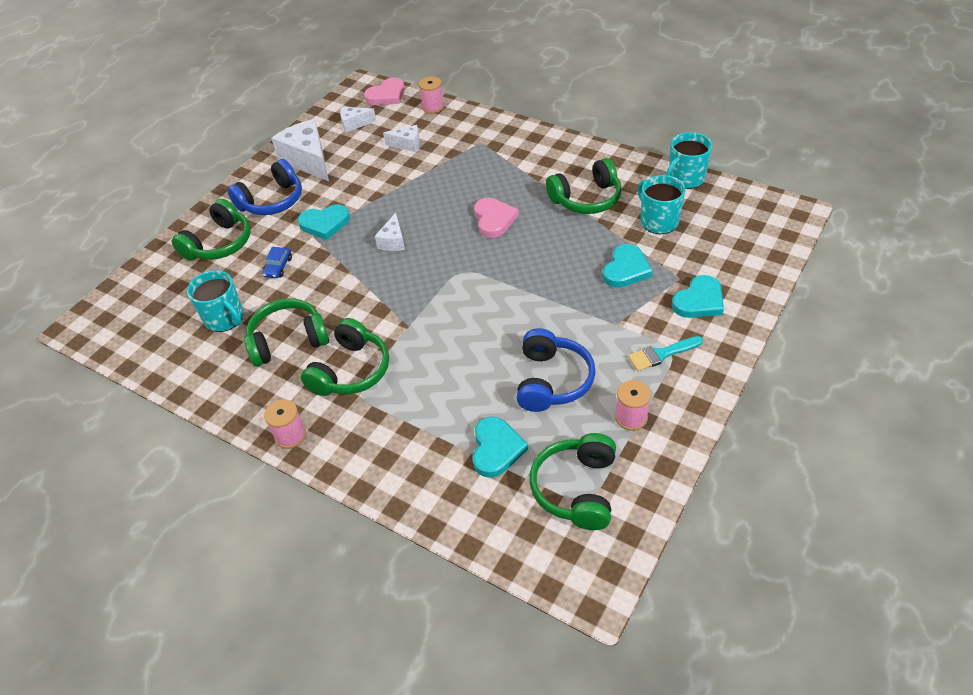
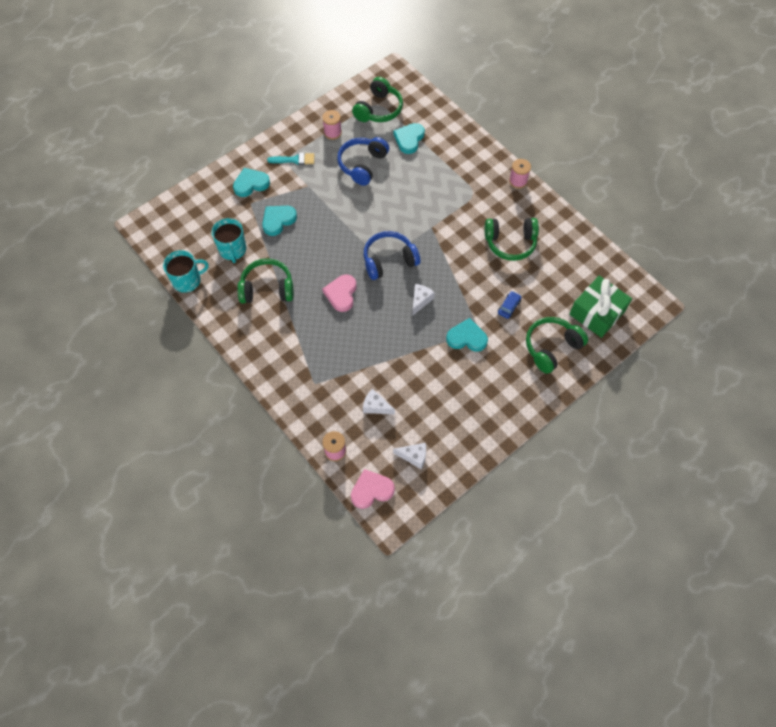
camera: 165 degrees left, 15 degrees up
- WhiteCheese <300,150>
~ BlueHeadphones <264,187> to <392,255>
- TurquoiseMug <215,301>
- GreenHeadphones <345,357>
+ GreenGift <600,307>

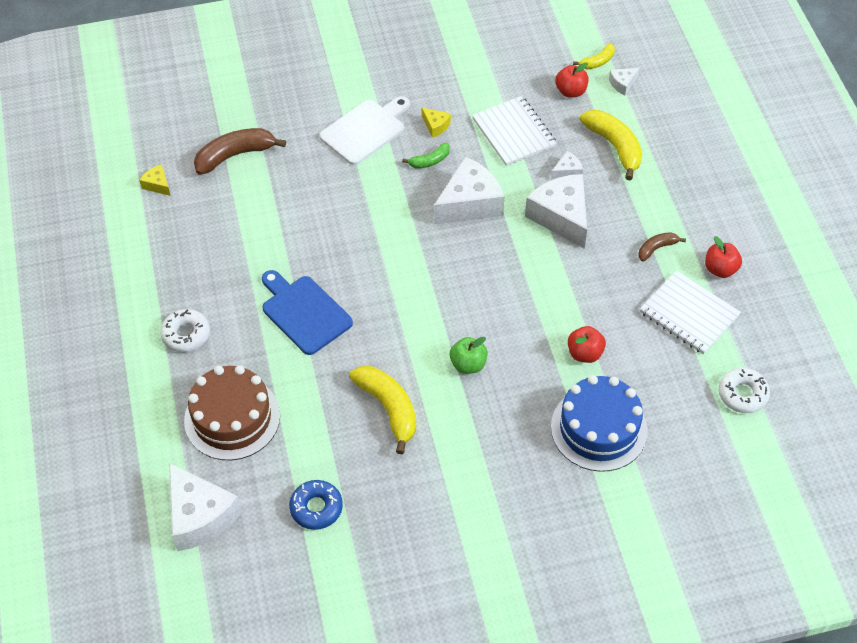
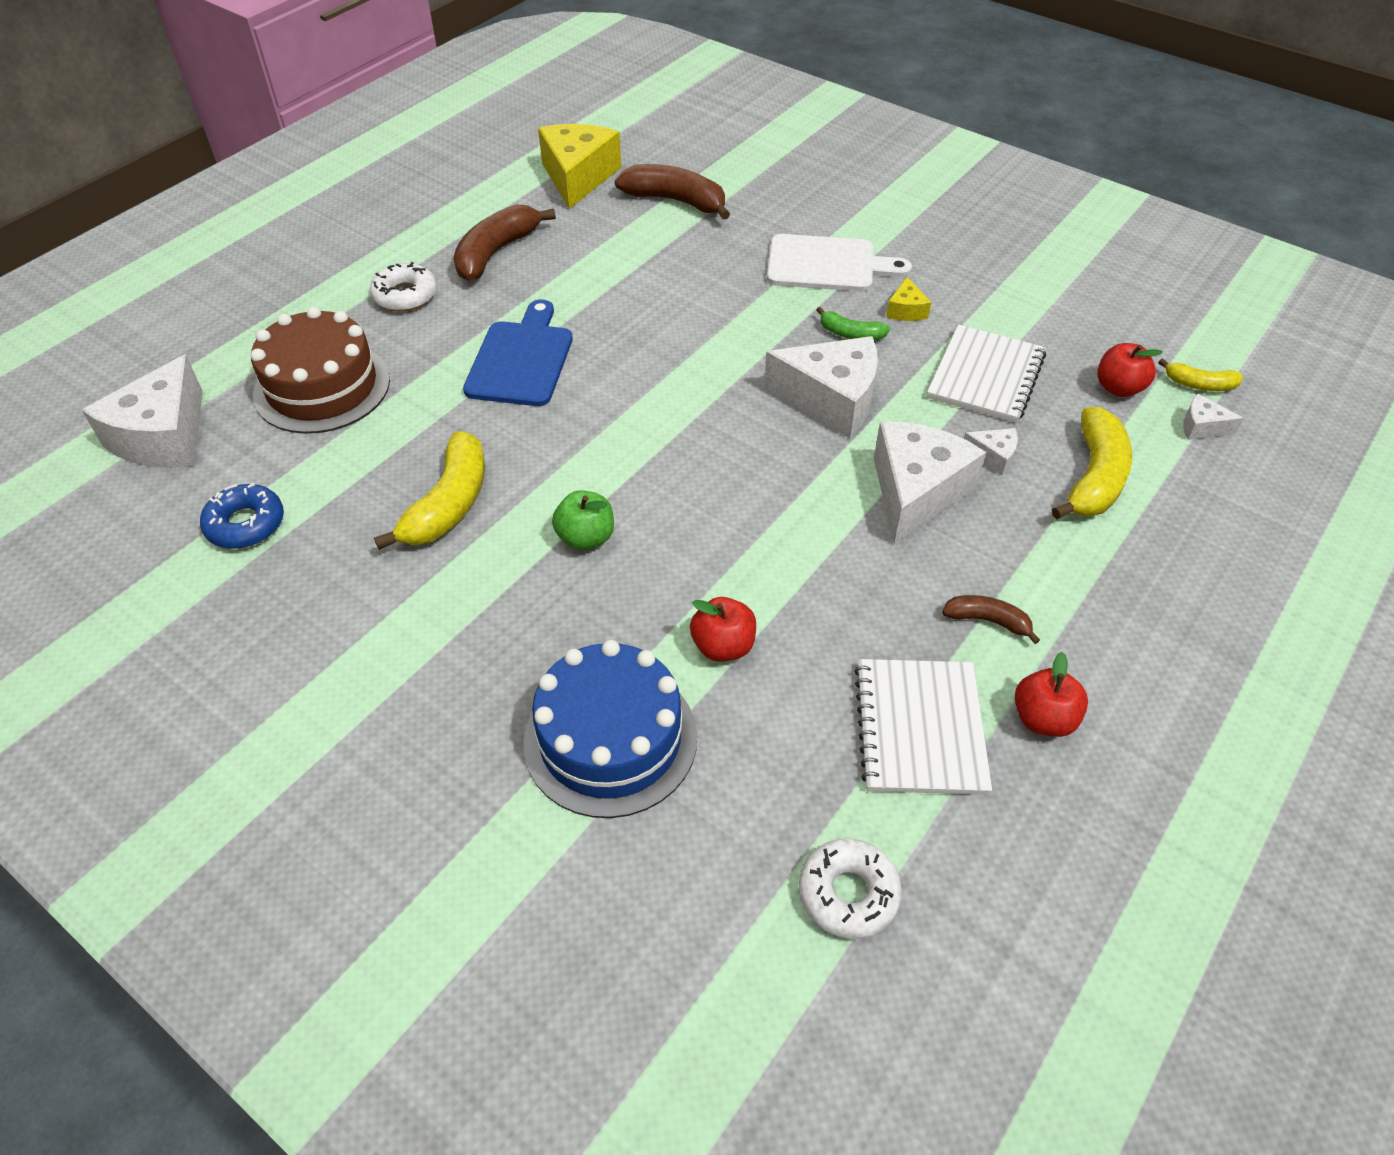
camera: 50 degrees right, 5 degrees down
~ YellowCheese <154,180> = <579,166> x2.22
+ BrownBanana <504,242>

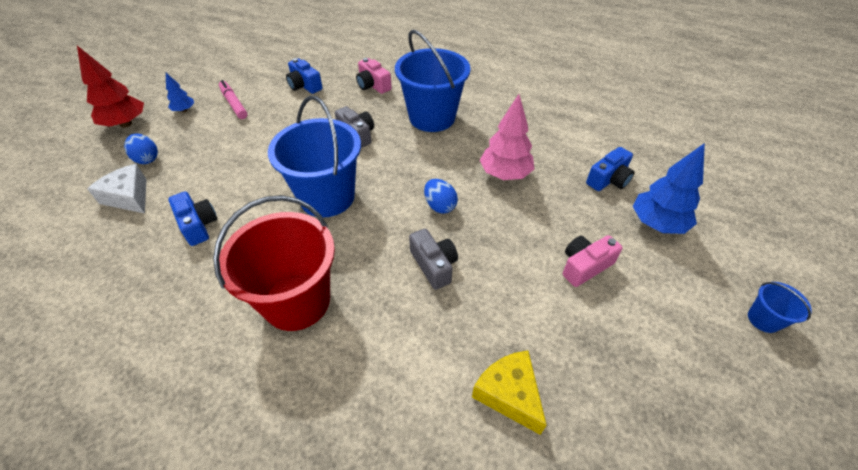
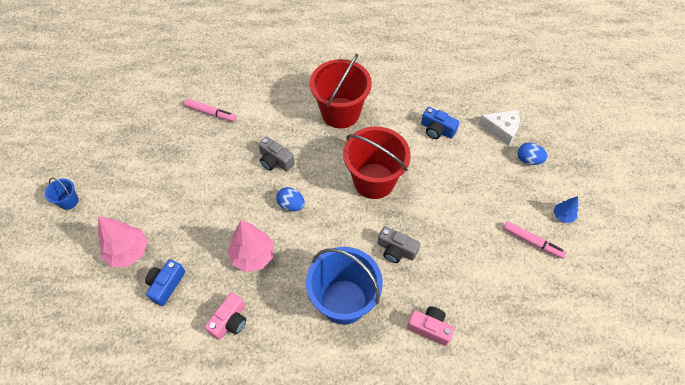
camera: 155 degrees right, 10 degrees up
- RedTree <110,87>
- BlueCamera <304,76>
~ BlueBucket <314,156> to RedBucket <377,162>
~ BlueTree <669,188> to PinkTree <123,241>
~ PinkCamera <593,261> to <225,316>
~ YellowCheese <509,392> to PinkMarker <210,110>

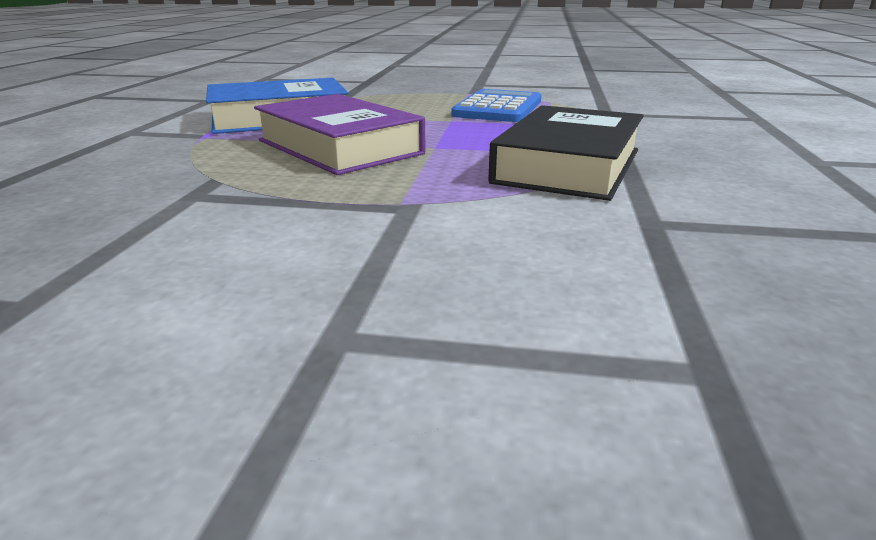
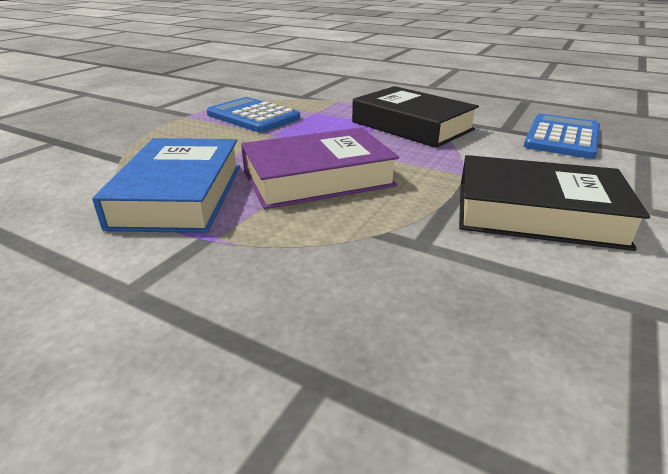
camera: 70 degrees left, 5 degrees up
+ BlueCalculator <562,136>
+ BlackBook <554,203>

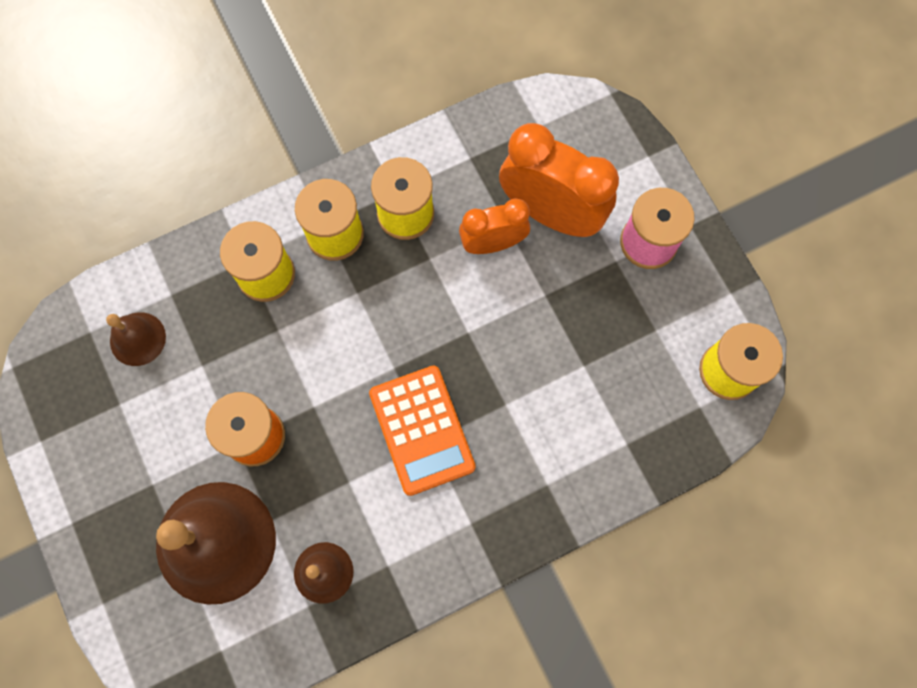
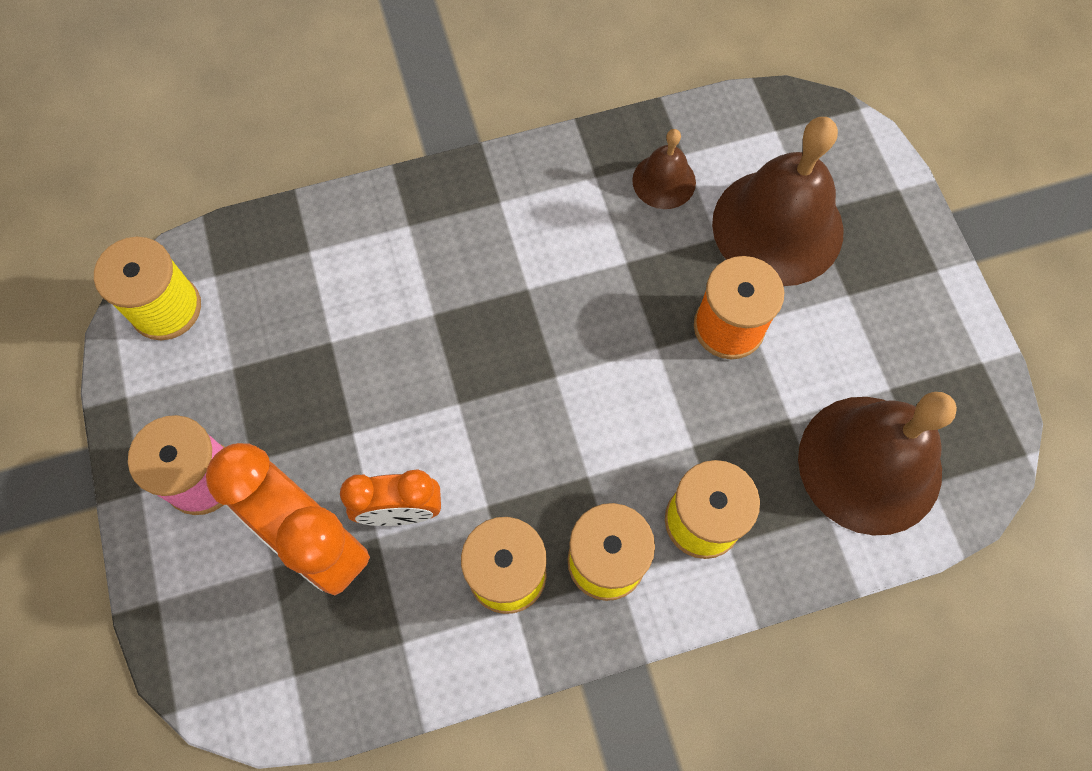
camera: 170 degrees left, 5 degrees down
~ BrownBell <136,339> = <877,463> x2.03
- OrangeCalculator <422,430>

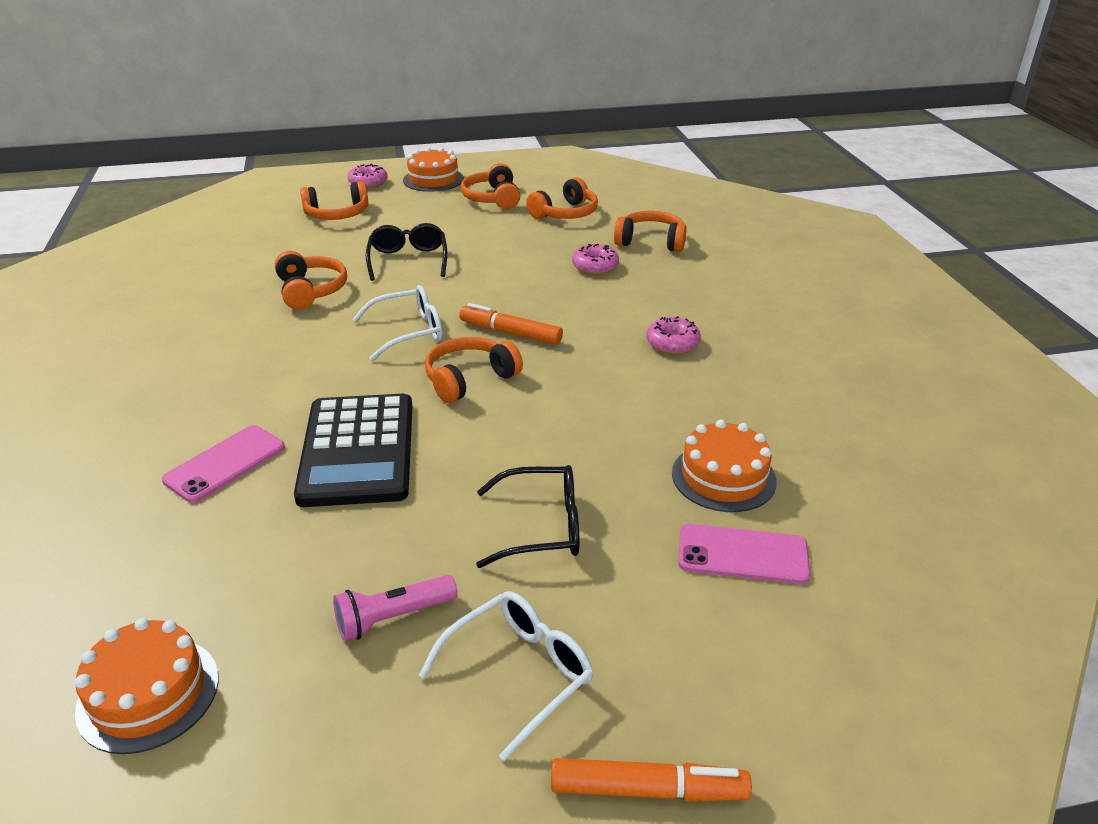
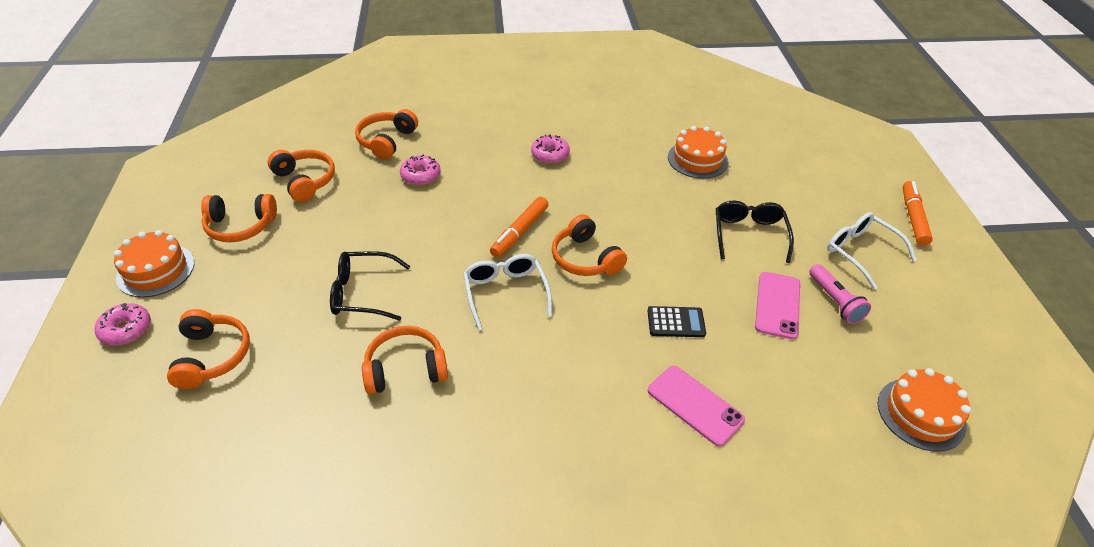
camera: 85 degrees left, 10 degrees up
~ BlackCalculator <353,450> = <677,321> x0.45
~ PinkPhone <744,554> to <777,305>

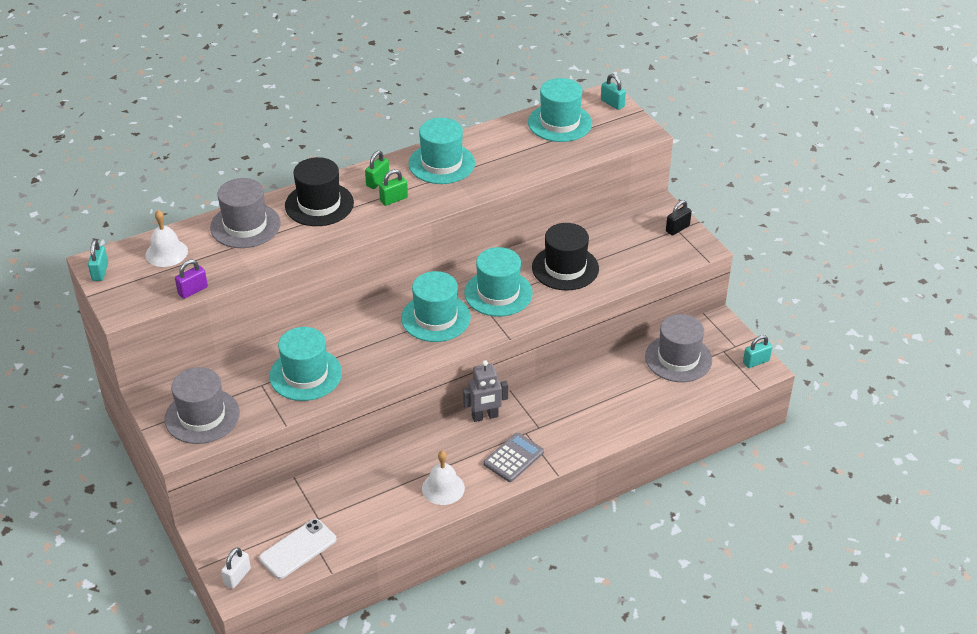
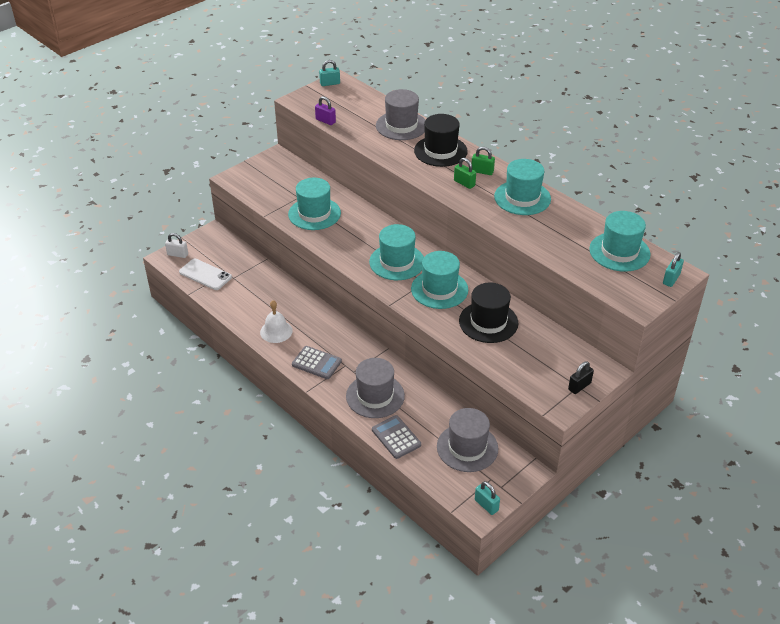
camera: 75 degrees right, 0 degrees up
~ BlackPadlock <679,218> = <581,377> 75 degrees counterclockwise
- WhiteBell <166,238>
- GreyRobot <485,391>
~ GreyHat <202,405> to <375,388>
+ GreyCalculator <396,437>

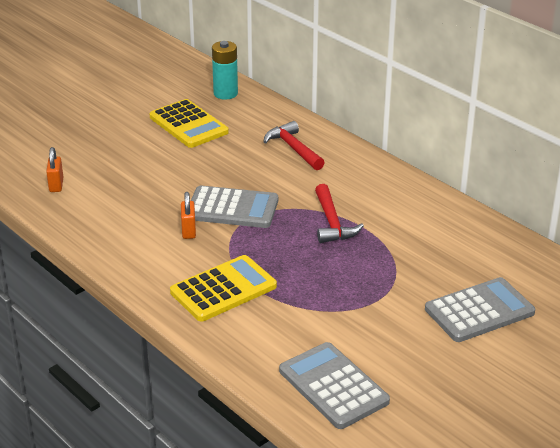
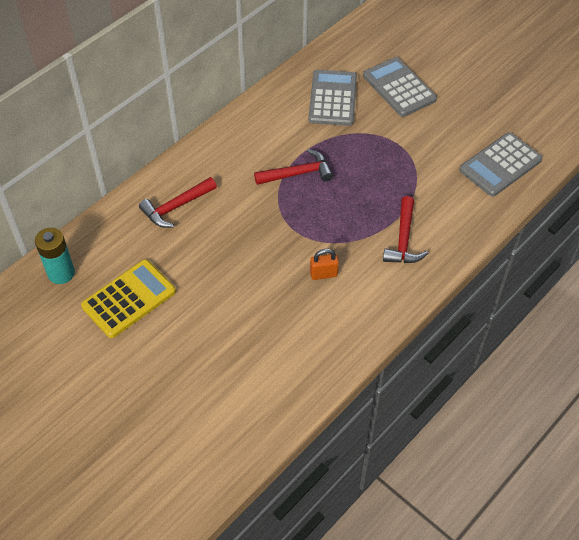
camera: 95 degrees left, 20 degrees up
- OrangePadlock <54,169>
~ GreyCalculator <234,206> to <332,98>
~ YellowCalculator <223,288> to RedHammer <405,229>

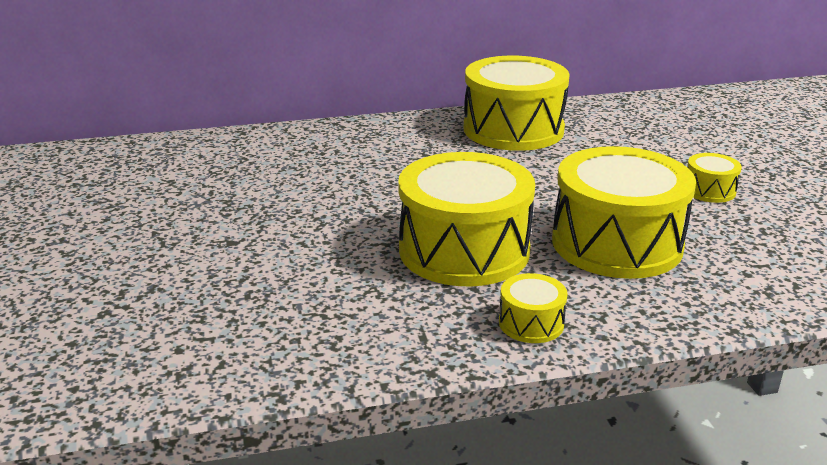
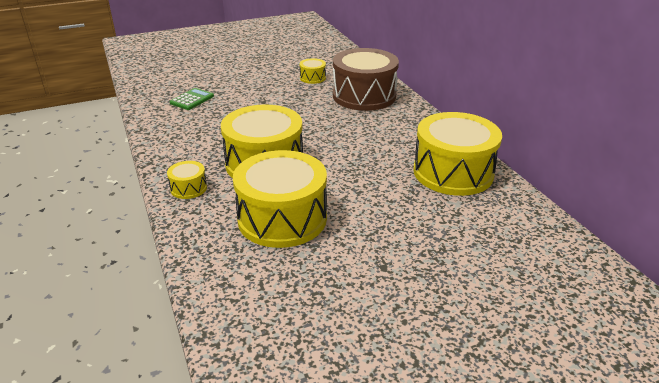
camera: 80 degrees right, 5 degrees up
~ YellowDrum <714,178> to <312,71>
+ BrownDrum <366,79>
+ GreenCalculator <191,99>

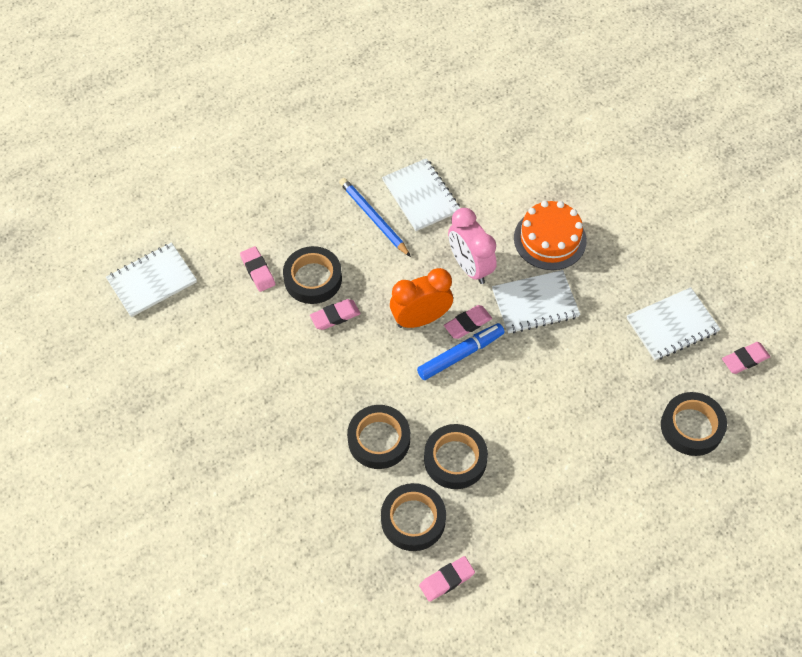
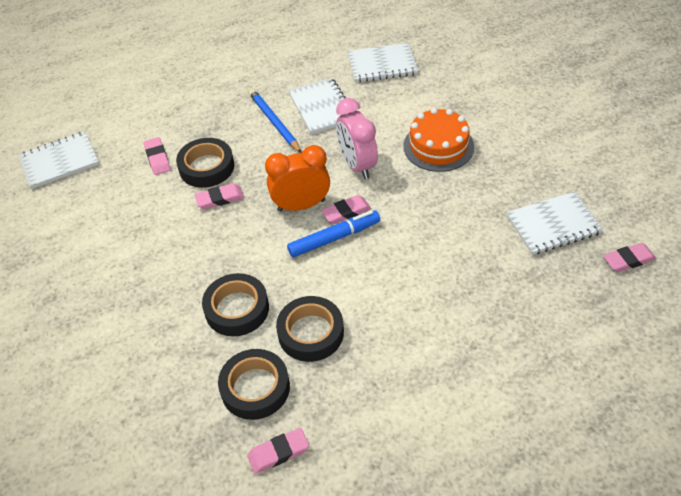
camera: 10 degrees right, 10 degrees down
~ WhiteNotebook <536,302> to <383,62>
- BlackTape <694,424>

